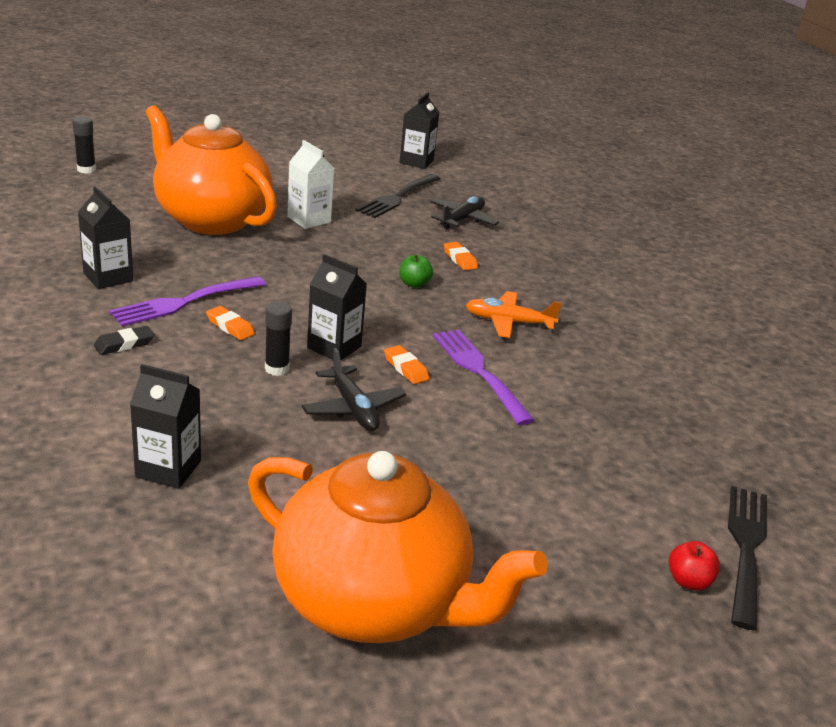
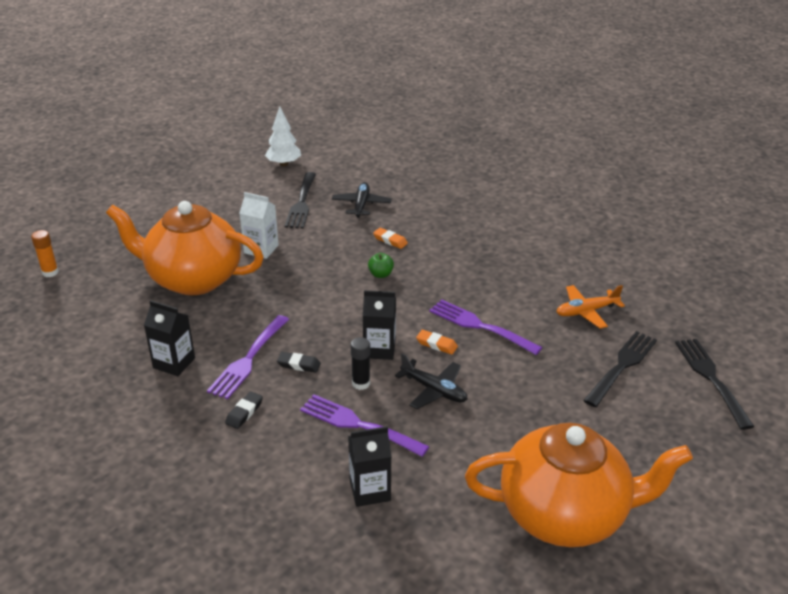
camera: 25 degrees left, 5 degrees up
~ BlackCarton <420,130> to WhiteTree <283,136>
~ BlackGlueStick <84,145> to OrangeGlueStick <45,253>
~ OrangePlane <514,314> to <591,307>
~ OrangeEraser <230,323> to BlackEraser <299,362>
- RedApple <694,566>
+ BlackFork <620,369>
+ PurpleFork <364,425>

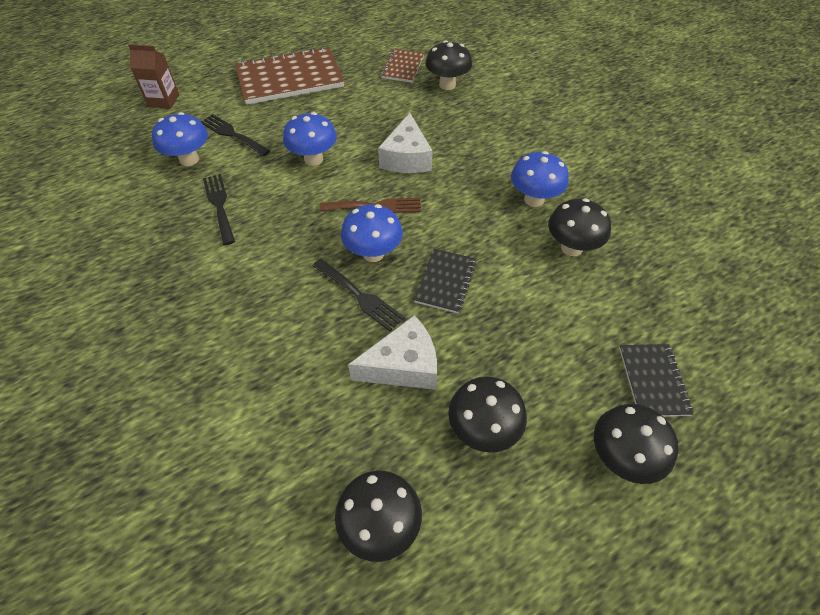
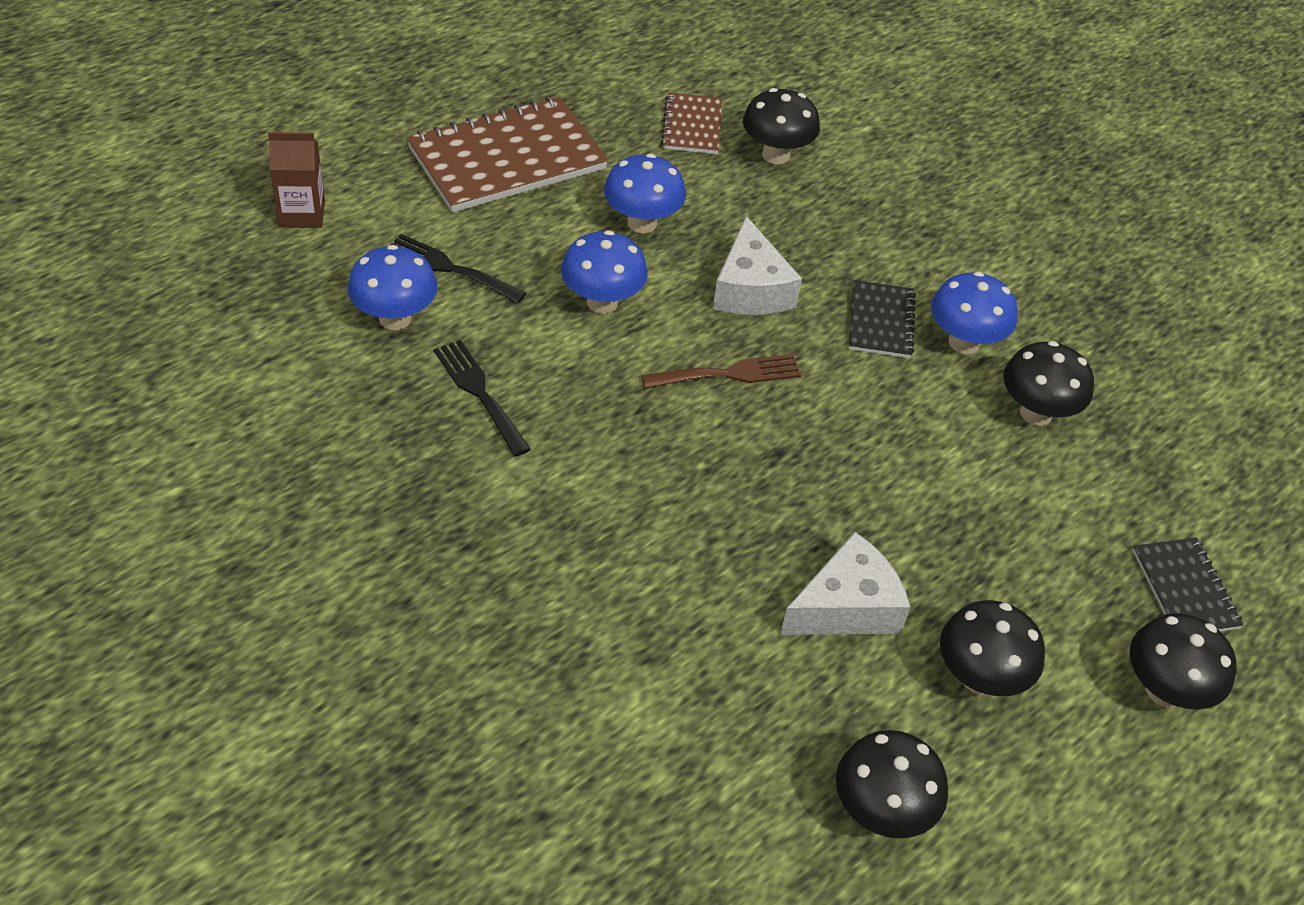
camera: 15 degrees left, 5 degrees down
~ BlueMushroom <372,233> to <645,194>
~ BlackNotebook <445,281> to <882,319>
- BlackFork <359,295>

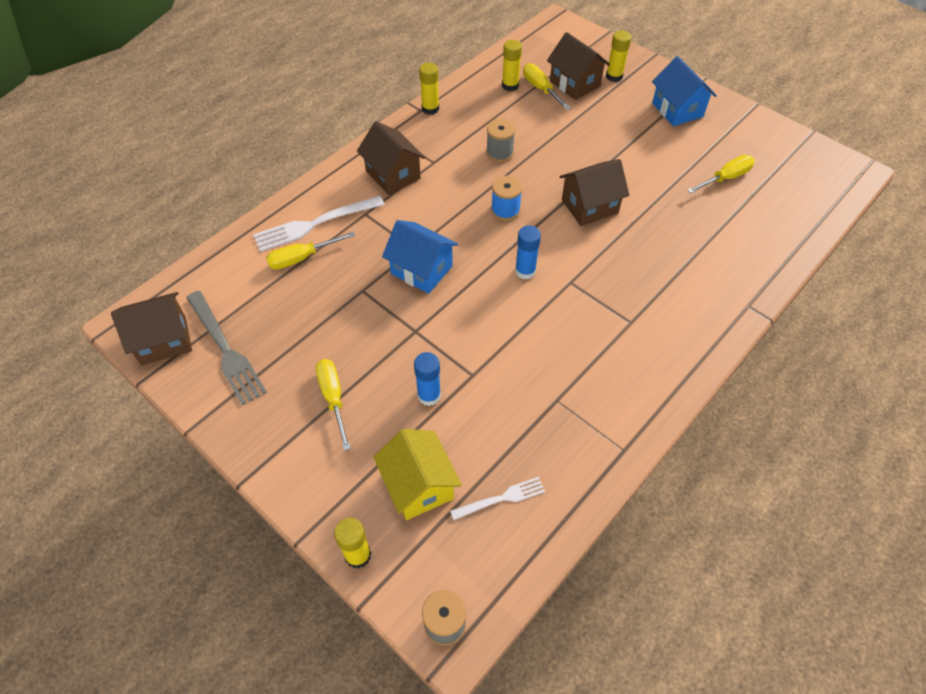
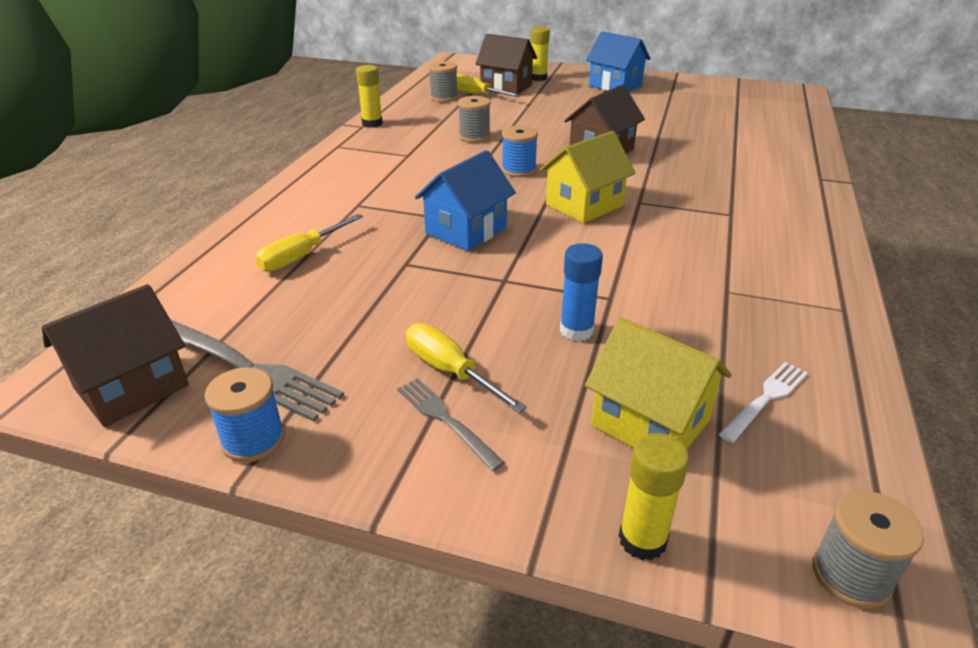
camera: 25 degrees left, 20 degrees down
~ YellowGlueStick <512,65> to GreySpool <443,81>
- BrownHouse <391,158>
- YellowScrewdriver <721,174>
- WhiteFork <319,224>
~ BlueHouse <420,257> = <465,200> 60 degrees counterclockwise
~ BlueGlueStick <528,252> to YellowHouse <588,177>
+ BlueSpool <245,414>
+ GreyFork <451,424>

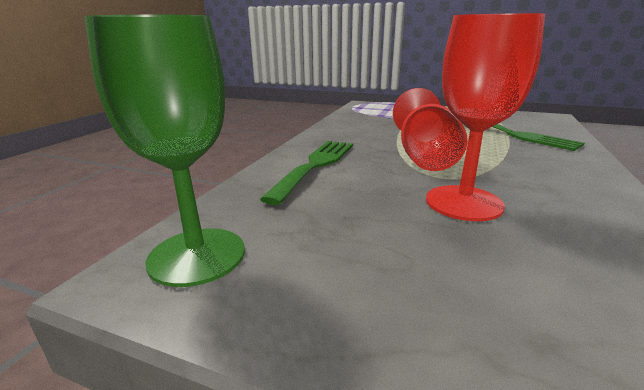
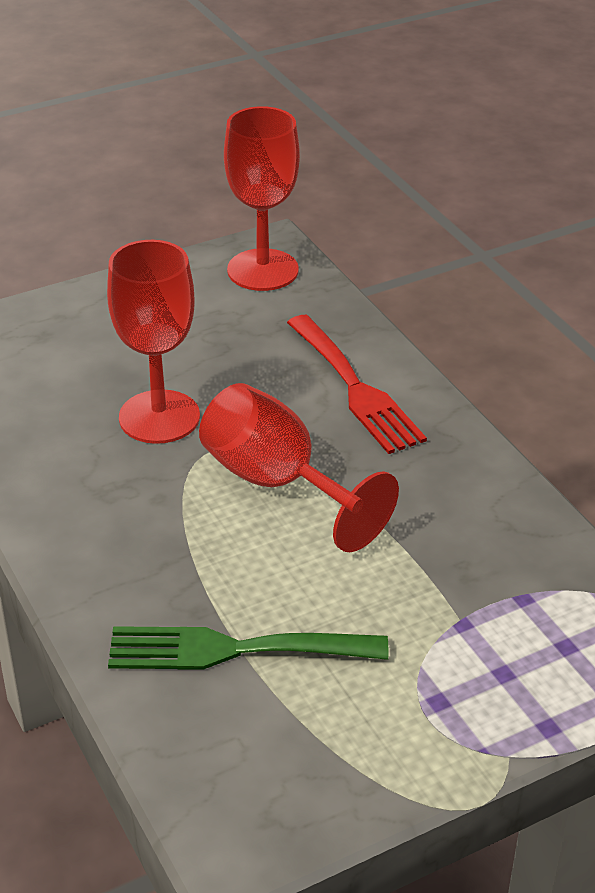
camera: 130 degrees right, 15 degrees up
~ GreenGoblet <165,151> to RedGoblet <262,198>
~ GreenFork <306,173> to RedFork <357,384>

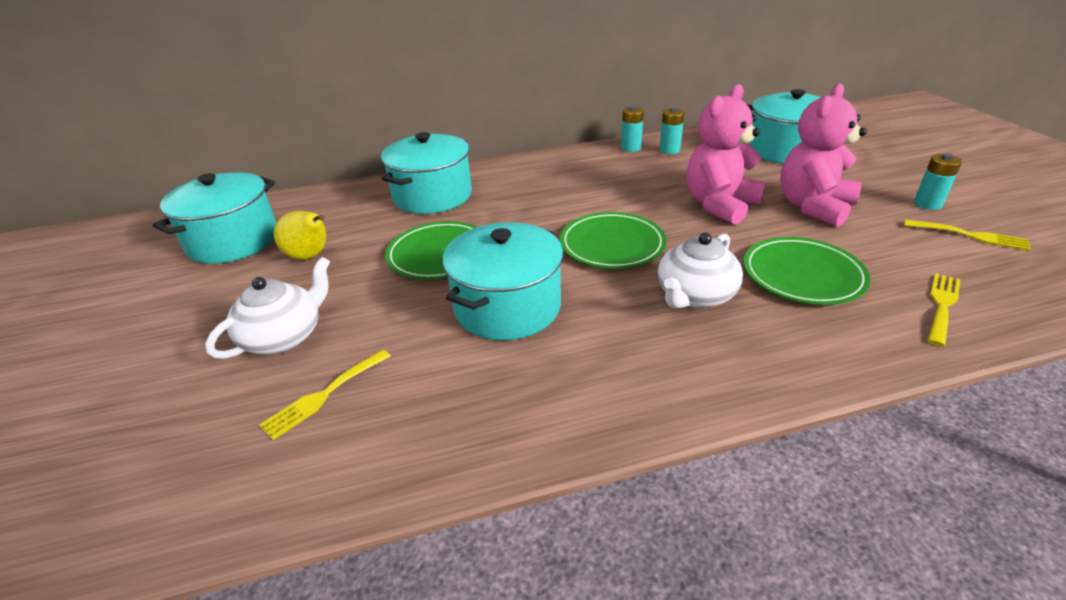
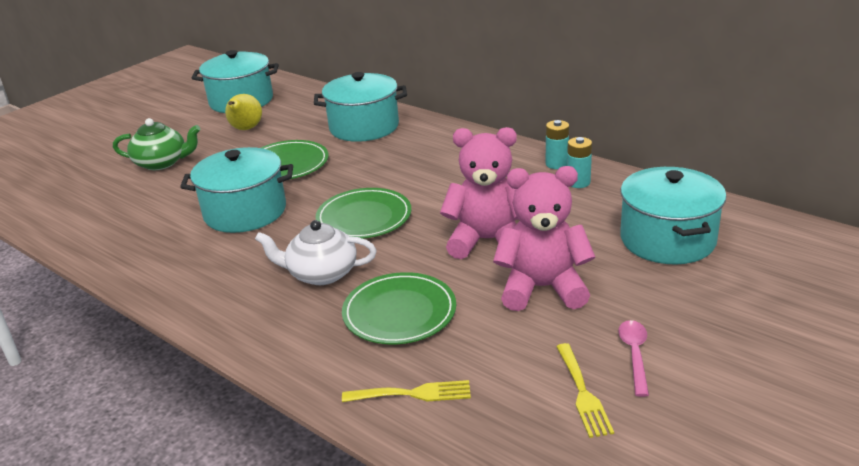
camera: 55 degrees right, 5 degrees down
~ TurquoiseBattery <938,181> to PinkSpoon <633,358>
~ WhiteTeapot <267,308> to GreenTeapot <157,144>
- YellowFork <324,394>

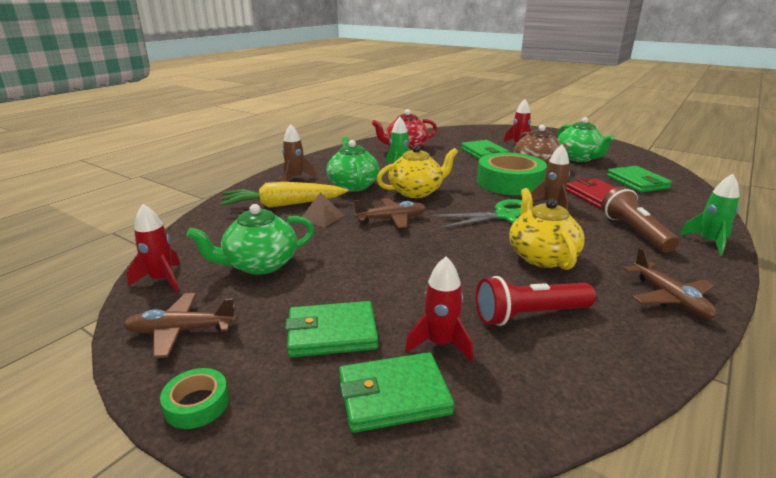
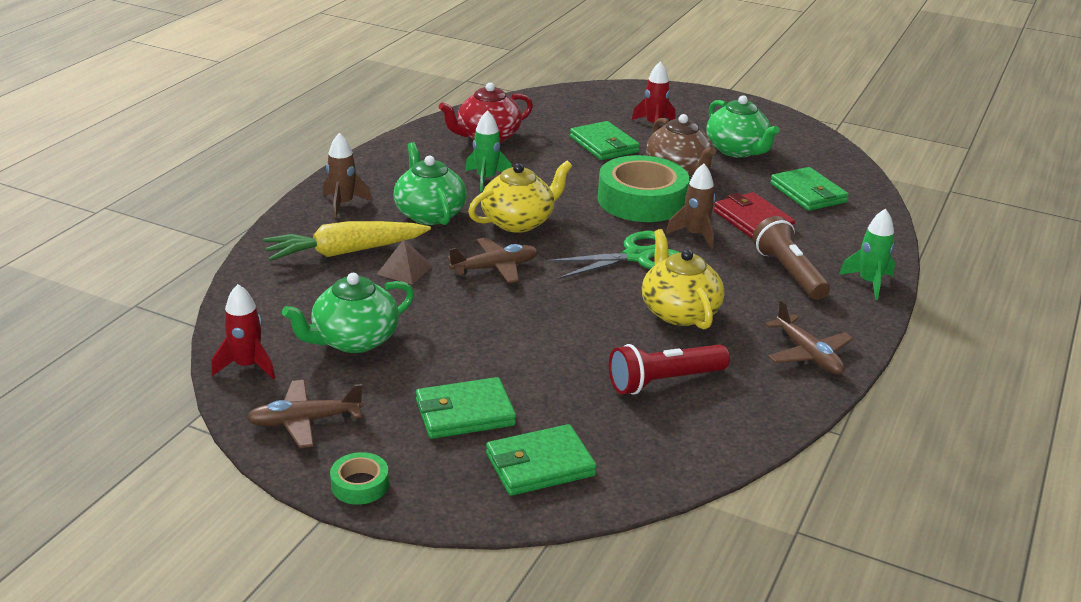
camera: 10 degrees left, 5 degrees up
- RedRocket <439,309>

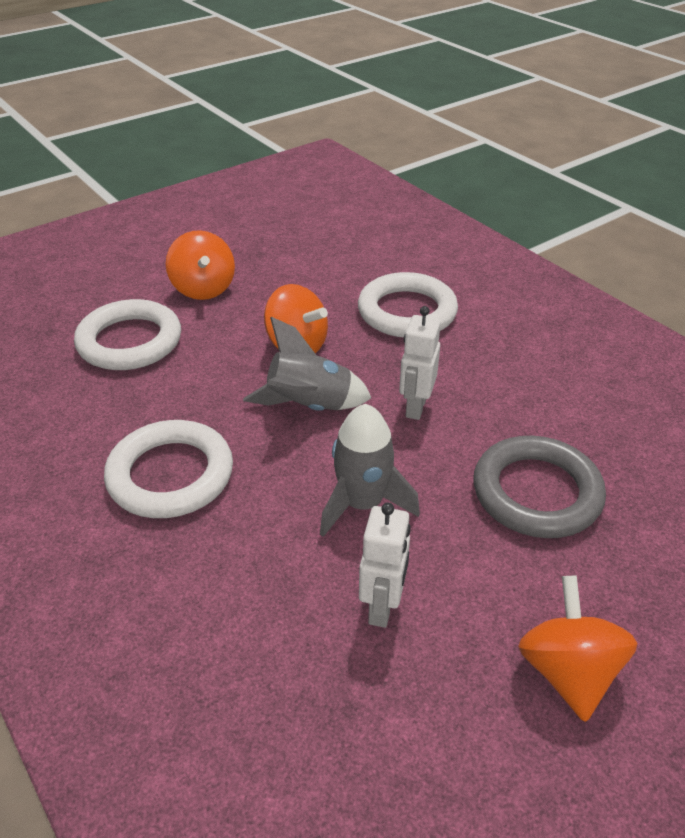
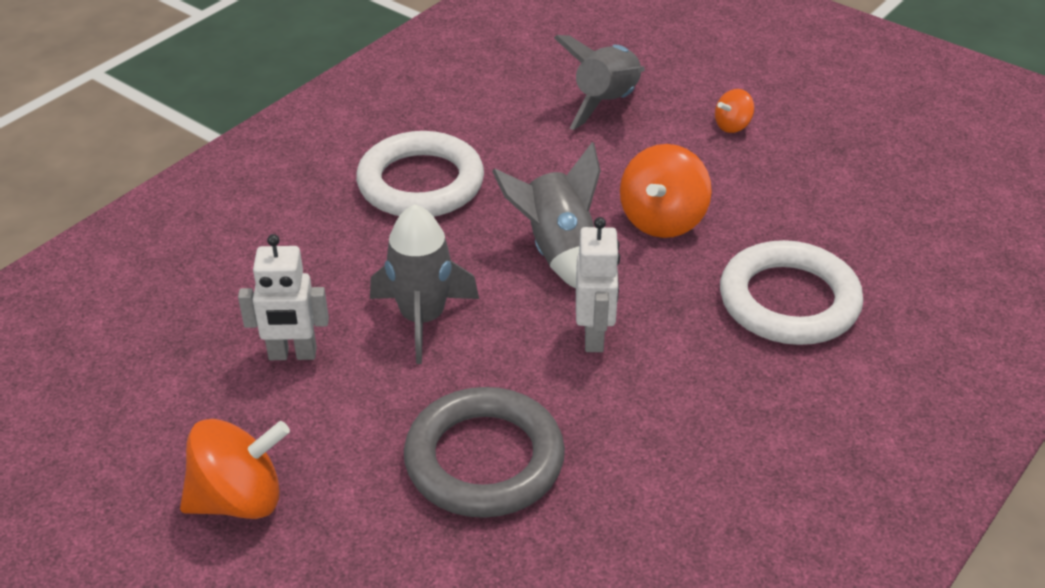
camera: 75 degrees right, 0 degrees up
~ OrangeSpinningTop <200,265> = <734,111> x0.53
~ WhiteRing <127,334> to GreyRocket <599,82>
~ WhiteRobot <420,363> = <598,284> 90 degrees clockwise

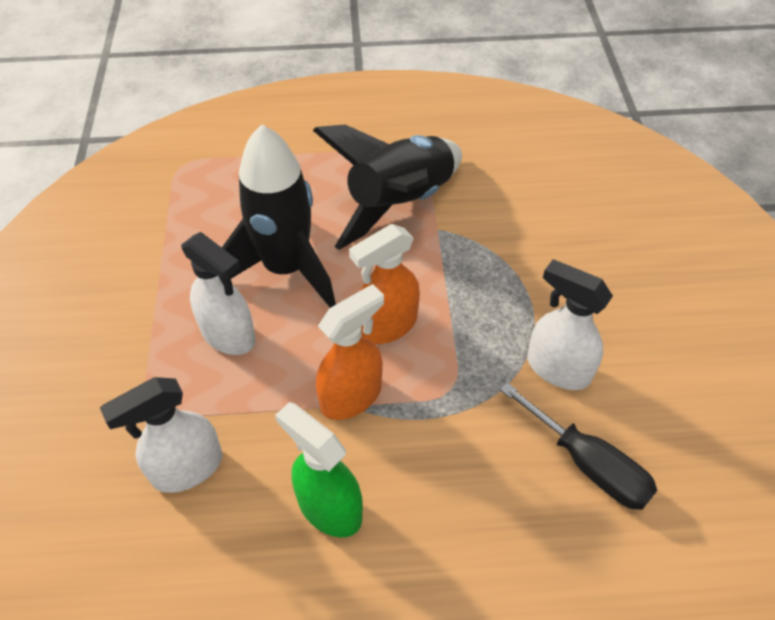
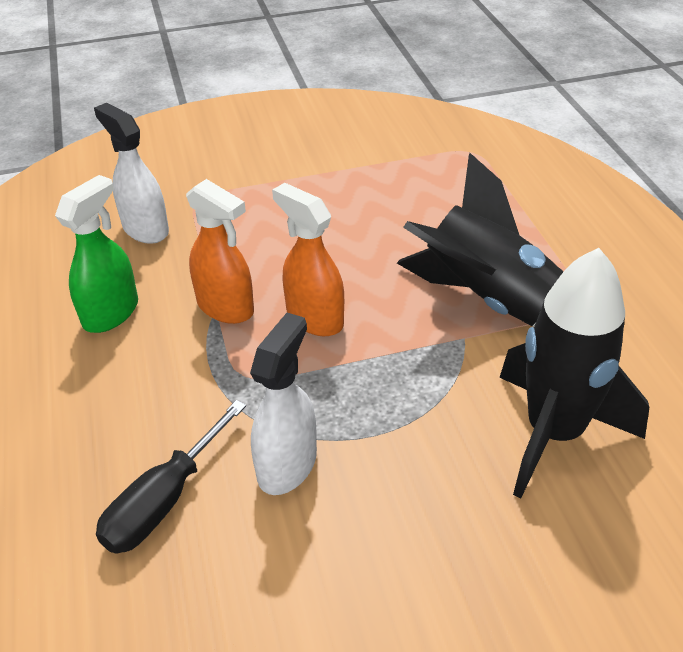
camera: 80 degrees right, 10 degrees down
~ BlackRocket <279,216> to <574,373>
- WhiteSprayBottle <218,293>

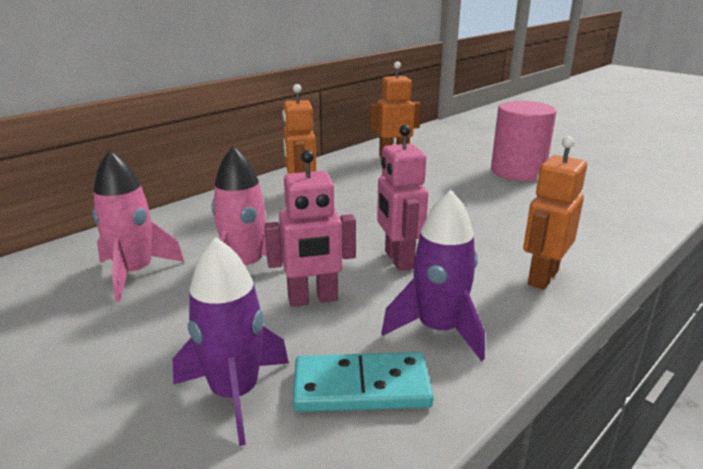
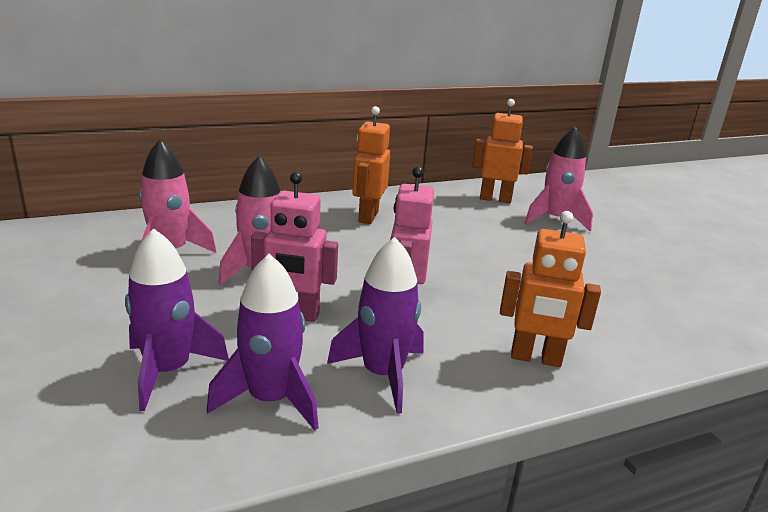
camera: 20 degrees right, 0 degrees up
- PinkCylinder <523,141>
~ OrangeRobot <555,213> = <550,289> 135 degrees counterclockwise
~ TurquoiseDomino <363,382> to PurpleRocket <263,342>
+ PinkRocket <559,178>

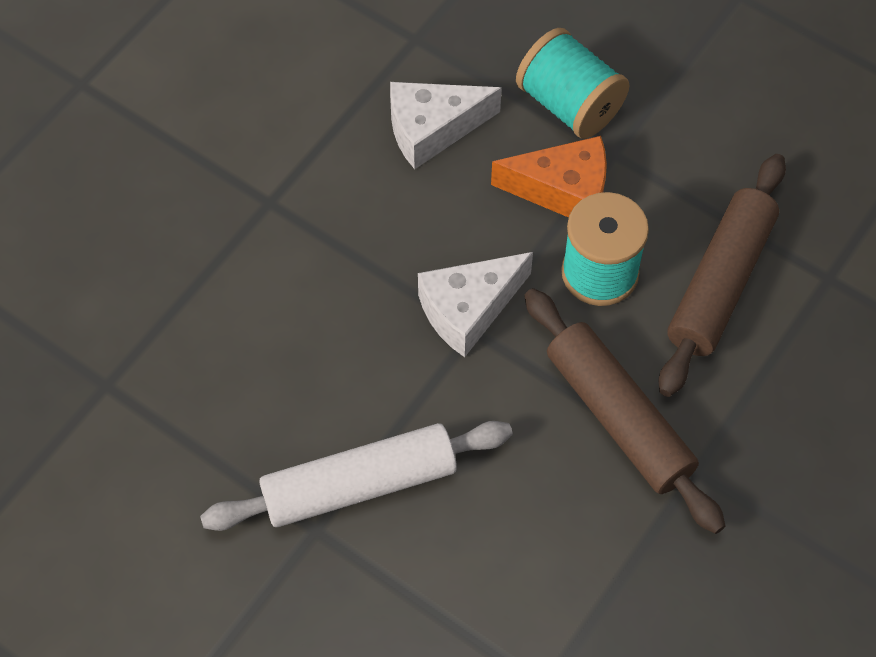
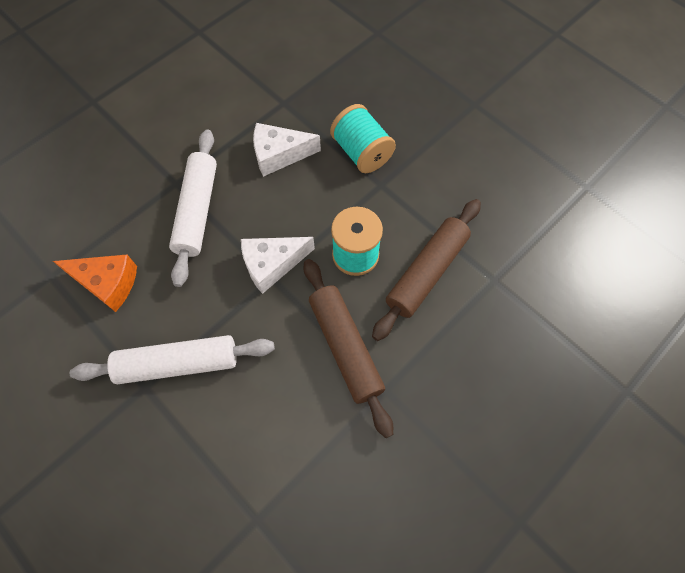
camera: 10 degrees right, 5 degrees up
~ OrangeCheese <549,177> to <95,283>
+ WhiteRollingPin <193,208>

